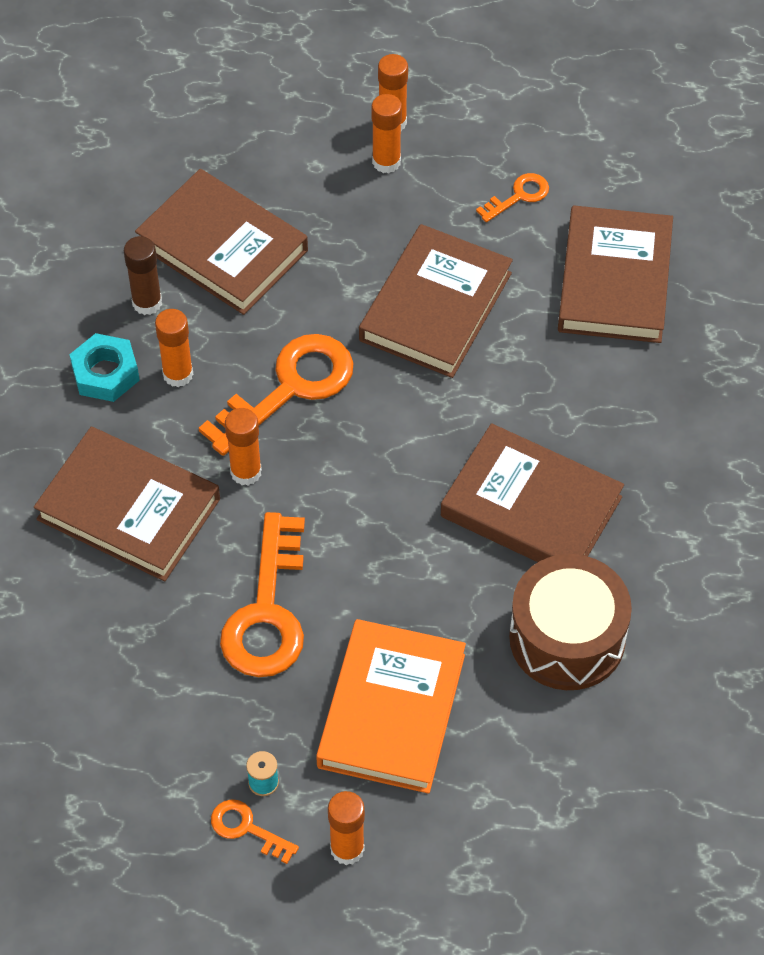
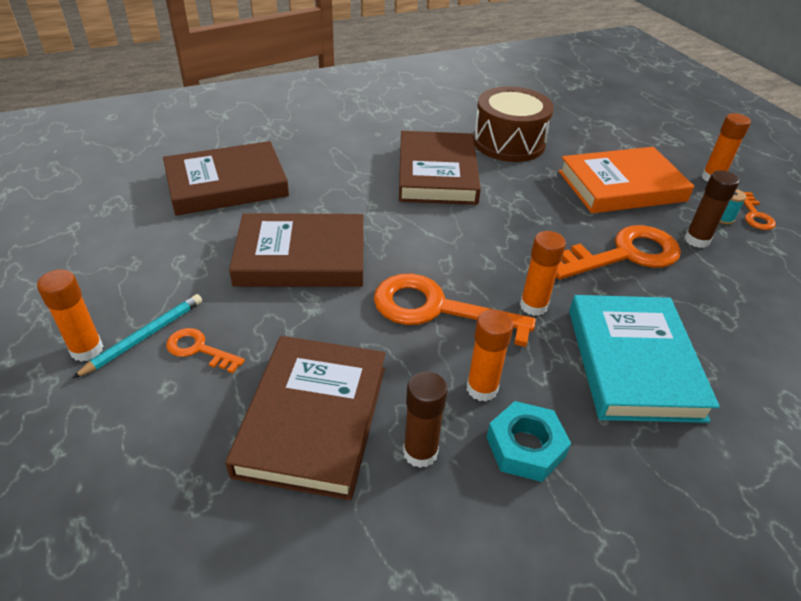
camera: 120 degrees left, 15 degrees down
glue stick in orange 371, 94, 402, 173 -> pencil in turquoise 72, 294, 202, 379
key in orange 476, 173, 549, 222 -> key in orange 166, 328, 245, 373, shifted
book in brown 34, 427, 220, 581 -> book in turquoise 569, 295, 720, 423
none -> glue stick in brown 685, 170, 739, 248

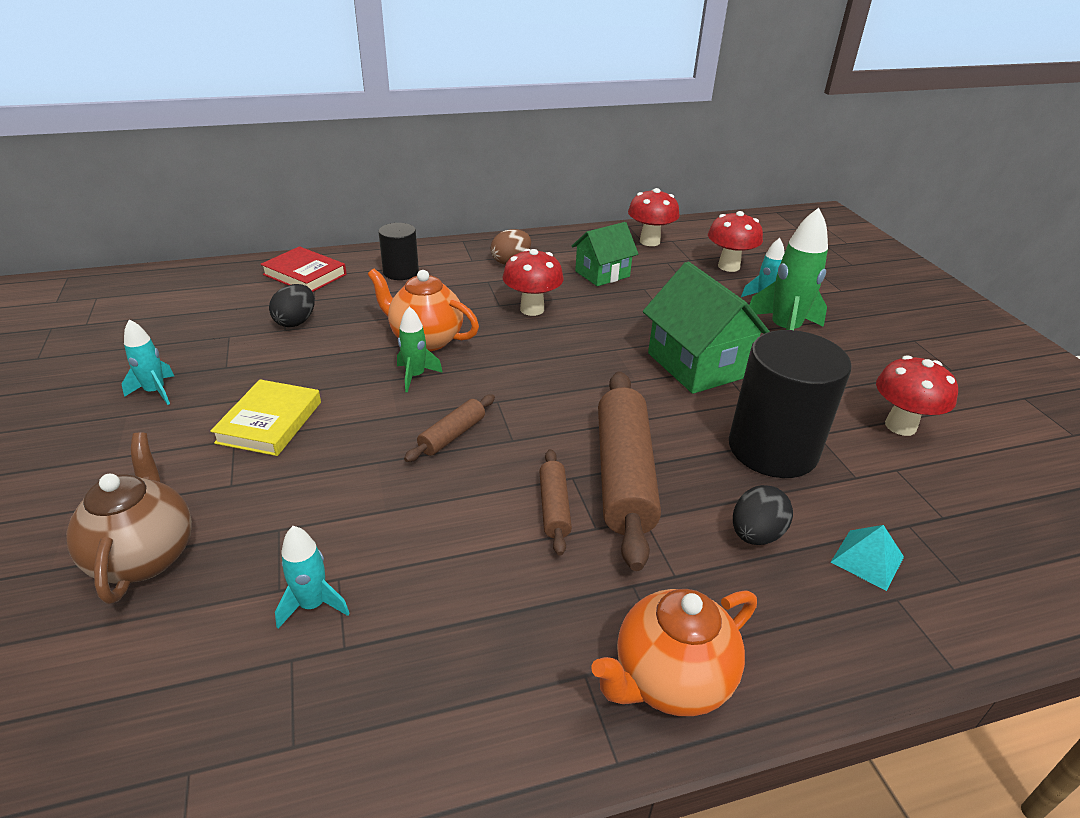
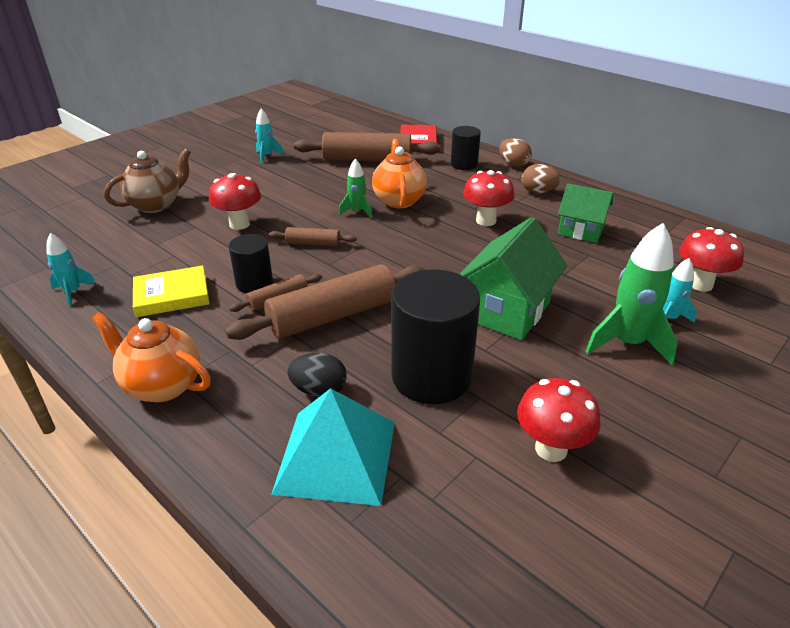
camera: 60 degrees right, 0 degrees up
mushroom in red 628, 188, 679, 246 -> mushroom in red 209, 173, 261, 230, shifted
egg in black 269, 284, 315, 327 -> rolling pin in brown 294, 132, 441, 161
book in yellow 210, 379, 321, 456 -> book in yellow 133, 266, 210, 317, shifted
pyramid in turquoise 831, 525, 904, 591 -> pyramid in turquoise 271, 388, 395, 506, x2.15
rocket in turquoise 275, 526, 350, 629 -> rocket in turquoise 46, 233, 96, 306, shifted
none -> egg in brown 499, 138, 532, 167
none -> cylinder in black 229, 234, 273, 294

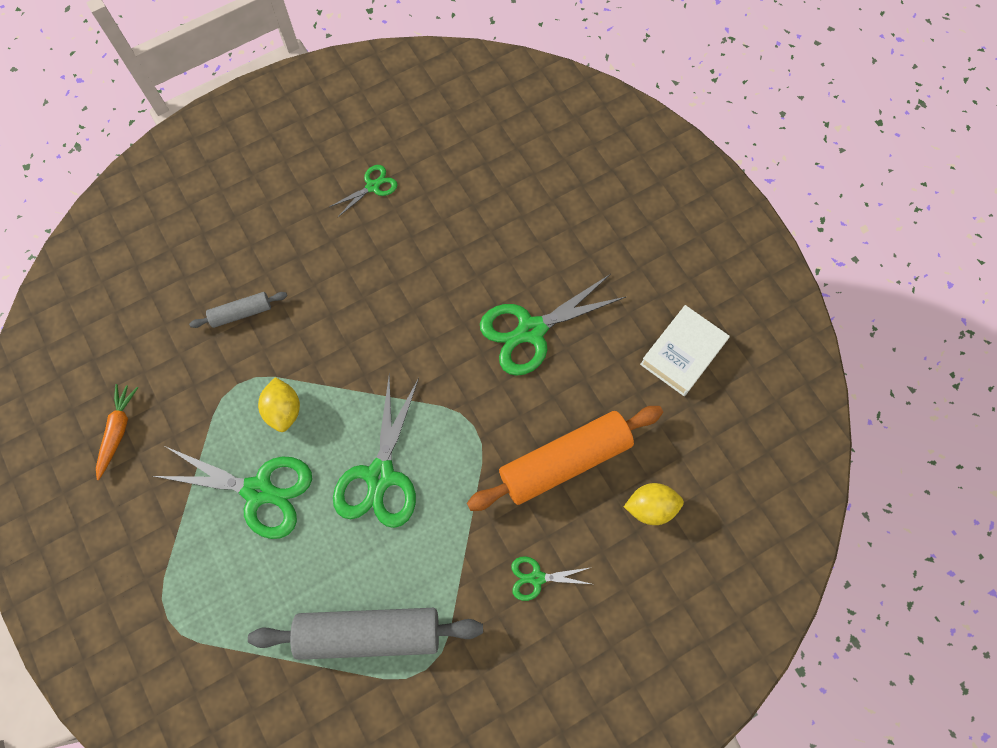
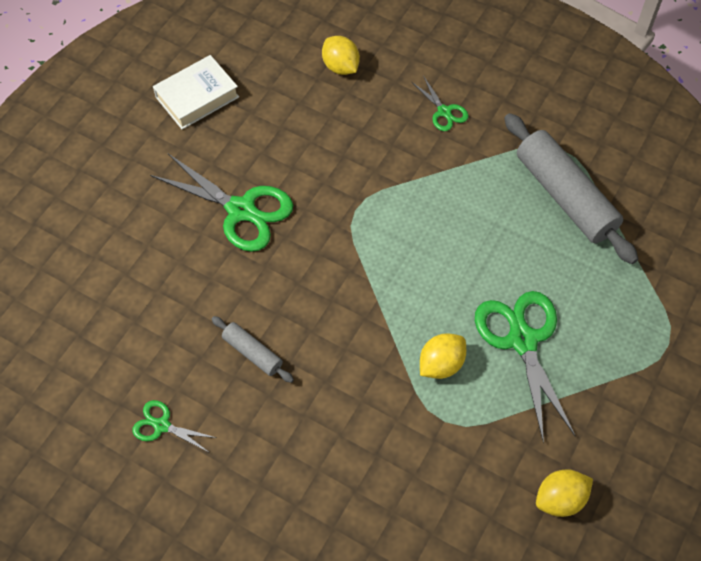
camera: 120 degrees left, 10 degrees down
rolling pin in grey 189, 292, 287, 328 -> rolling pin in grey 212, 316, 294, 383, shifted
book in white 640, 305, 730, 396 -> book in white 153, 55, 239, 129, 45 degrees counterclockwise
scissors in green 333, 374, 419, 528 -> none
carrot in orange 96, 384, 138, 480 -> lemon in yellow 536, 469, 593, 517
rolling pin in orange 467, 406, 663, 511 -> none

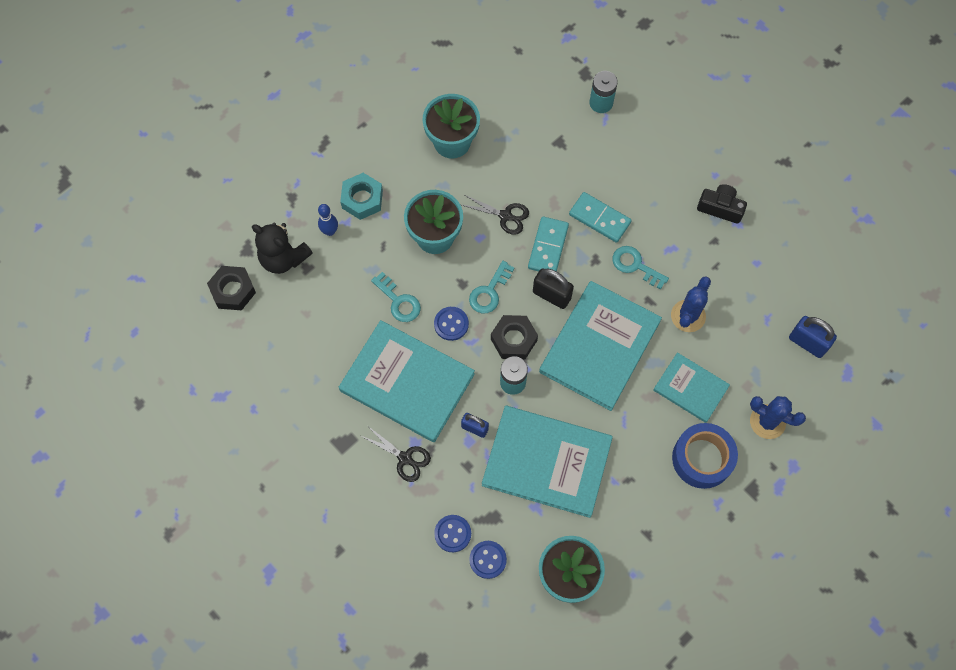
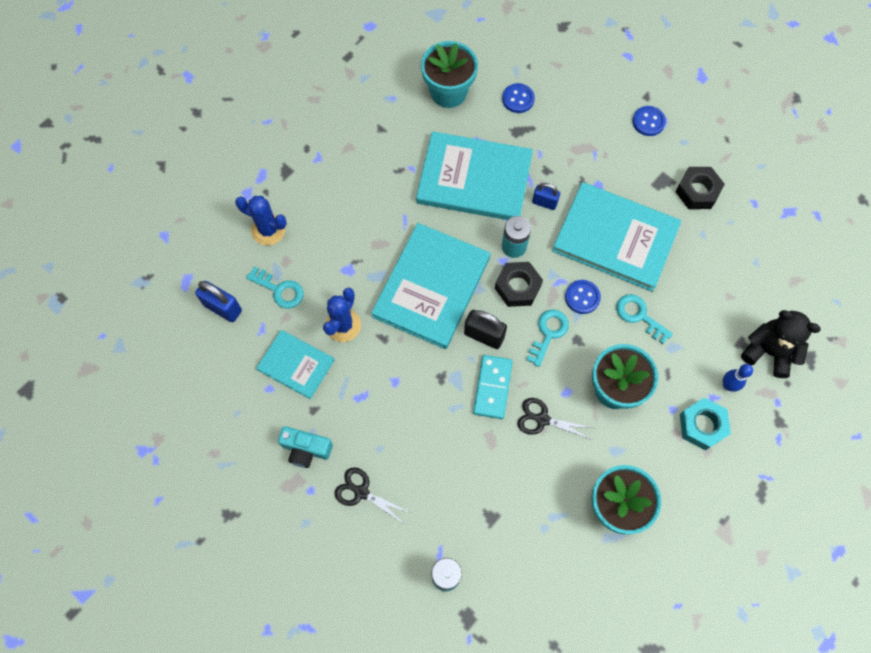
camera: 175 degrees right, 0 degrees up
camera in black 697, 184, 747, 224 -> camera in turquoise 278, 426, 333, 468
domino in turquoise 569, 192, 632, 243 -> none
key in turquoise 612, 246, 669, 289 -> key in turquoise 246, 266, 304, 309, shifted
nut in black 207, 266, 256, 310 -> nut in black 675, 167, 725, 209, shifted
book in turquoise 653, 352, 730, 423 -> book in turquoise 256, 330, 334, 399, shifted
tape in blue 672, 423, 738, 489 -> none
scissors in black 362, 426, 431, 482 -> scissors in black 335, 467, 411, 523, shifted
button in blue 434, 515, 471, 552 -> button in blue 632, 106, 666, 136, shifted

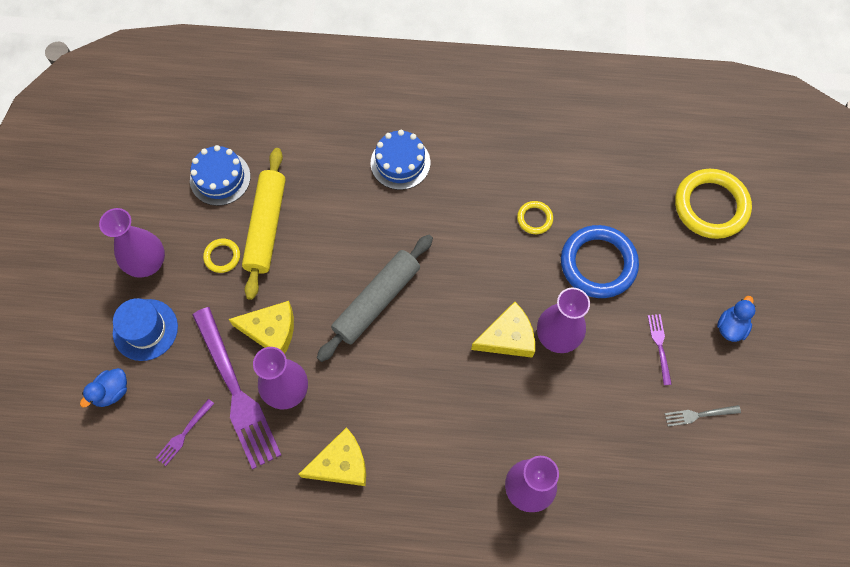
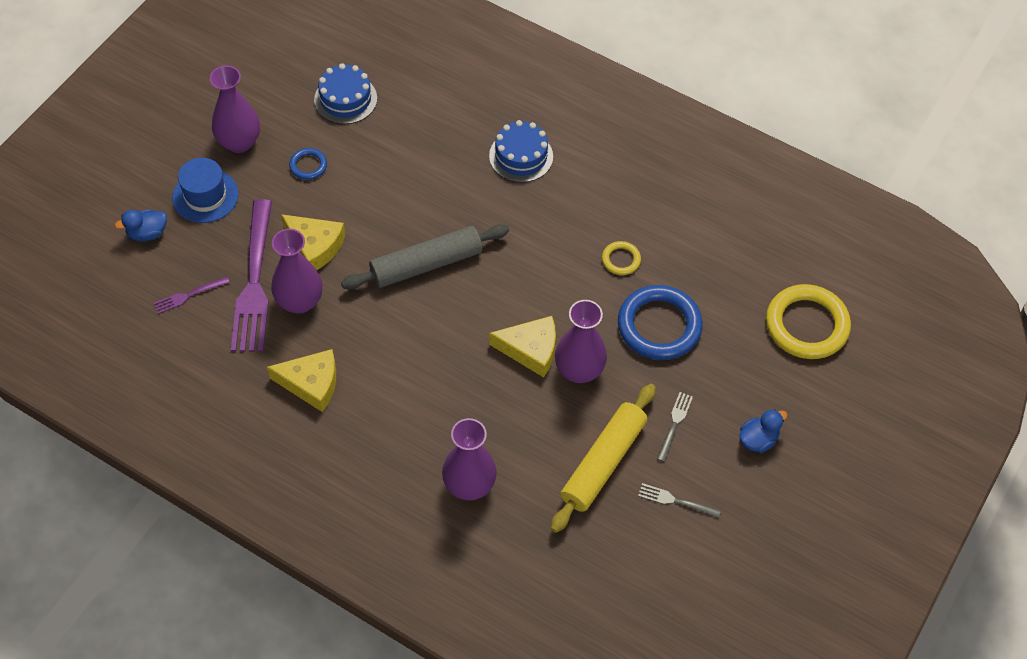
camera: 25 degrees right, 10 degrees down
rolling pin in yellow 242, 148, 286, 300 -> rolling pin in yellow 551, 384, 656, 533, shifted
ring in yellow 203, 238, 240, 273 -> ring in blue 289, 148, 327, 180
fork in purple 648, 314, 672, 385 -> fork in grey 657, 392, 693, 462

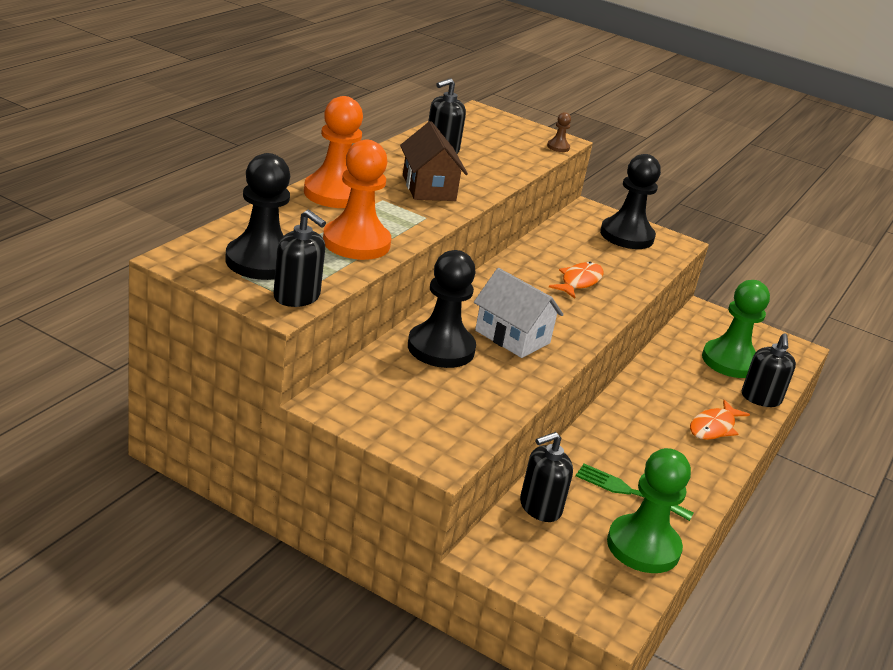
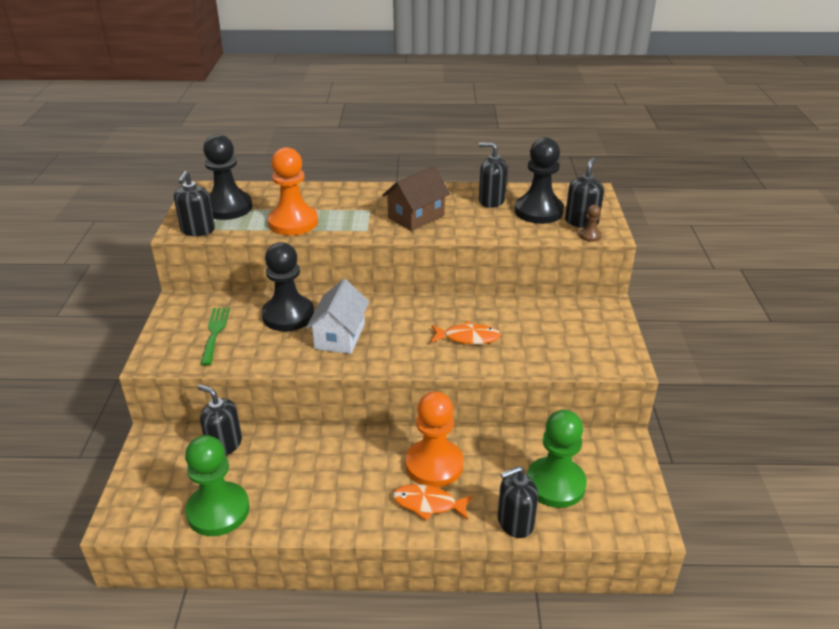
camera: 65 degrees right, 5 degrees up
pawn in orange 304, 96, 363, 208 -> pawn in orange 406, 391, 464, 487, shifted
pawn in black 600, 154, 661, 249 -> pawn in black 515, 137, 564, 224, shifted
fork in green 575, 464, 694, 521 -> fork in green 201, 307, 230, 365, shifted
none -> soap dispenser in black 565, 158, 604, 228

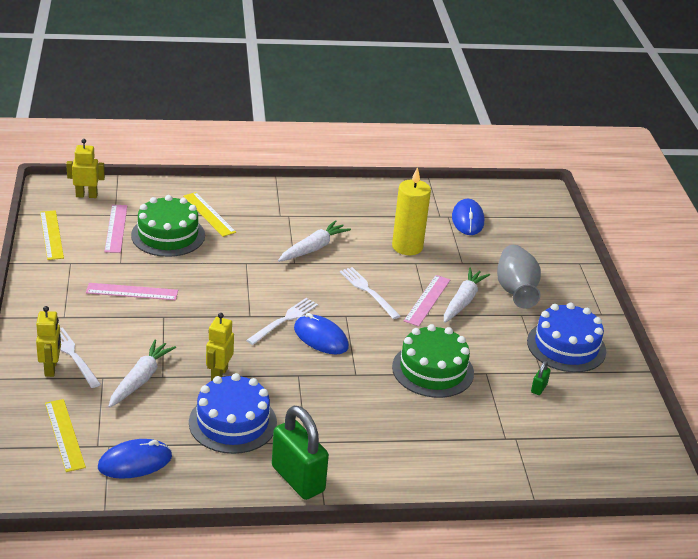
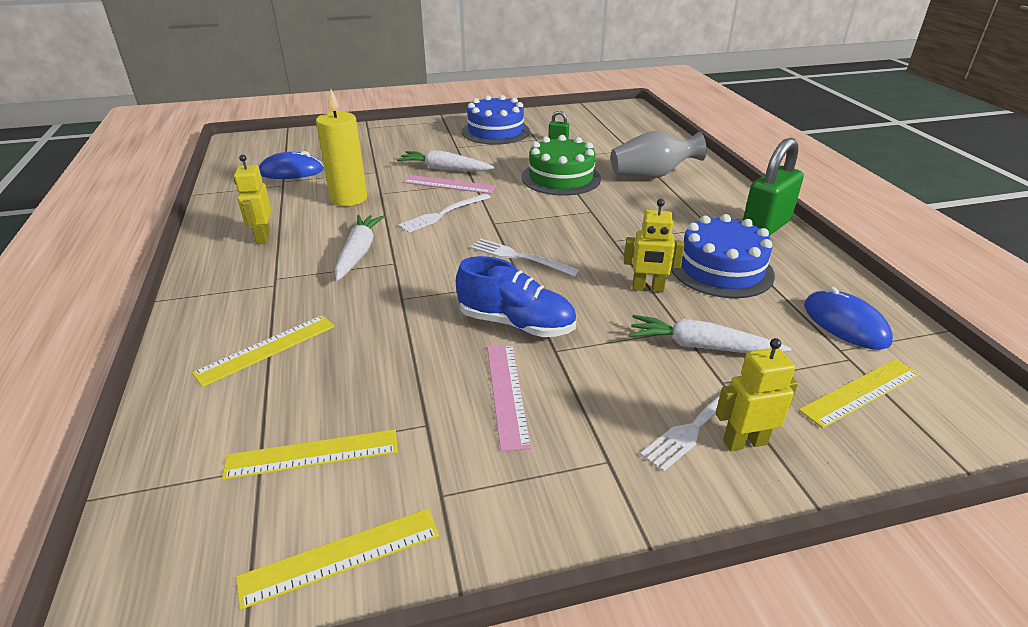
camera: 95 degrees left, 0 degrees up
robot in yellow 66, 139, 105, 198 -> robot in yellow 234, 155, 272, 244, shifted
cake in green 131, 195, 205, 257 -> none
ruler in pink 104, 205, 127, 253 -> ruler in yellow 222, 429, 398, 480
carrot in white 278, 220, 351, 262 -> carrot in white 335, 215, 385, 281, 60 degrees clockwise
vase in grey 497, 245, 541, 309 -> vase in grey 611, 131, 707, 179, shifted
mouse in blue 294, 313, 349, 355 -> none
none -> shoe in blue 456, 256, 576, 337

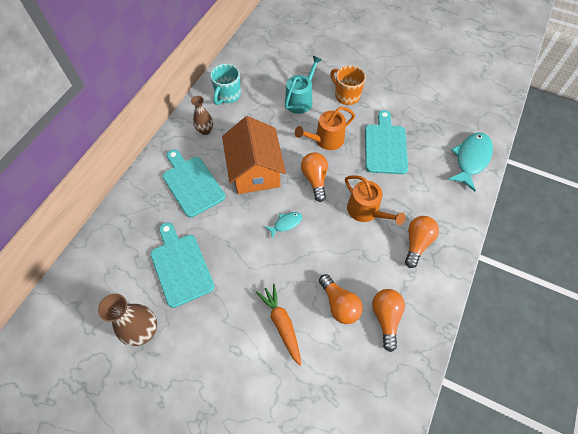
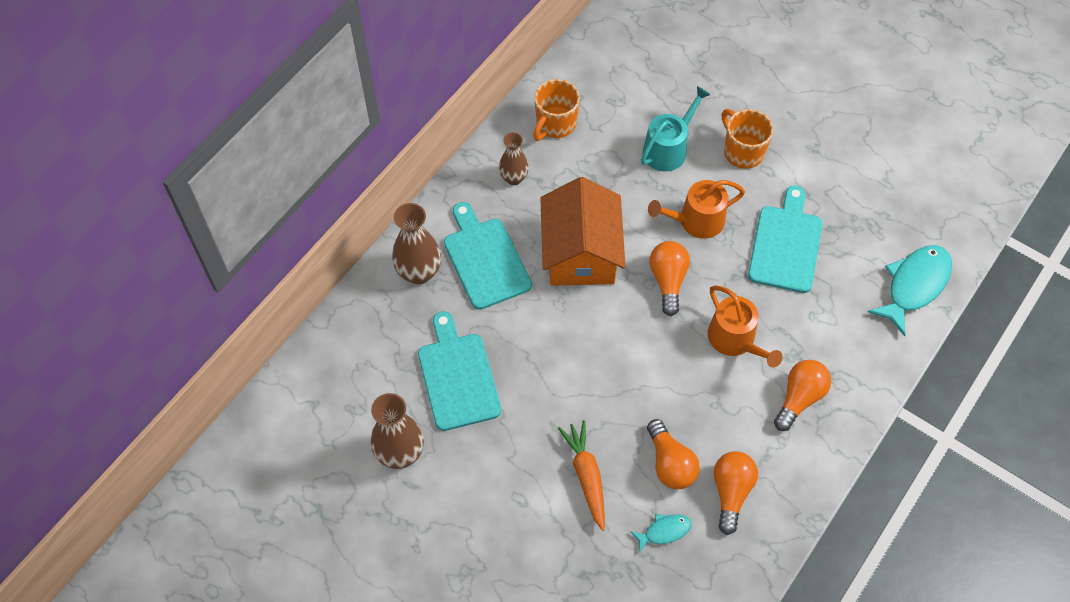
camera: 10 degrees right, 0 degrees up
mug in turquoise 210, 64, 241, 105 -> mug in orange 533, 79, 580, 141
fish in turquoise 265, 212, 302, 238 -> fish in turquoise 630, 514, 692, 552, shifted
none -> vase in brown 392, 203, 441, 284

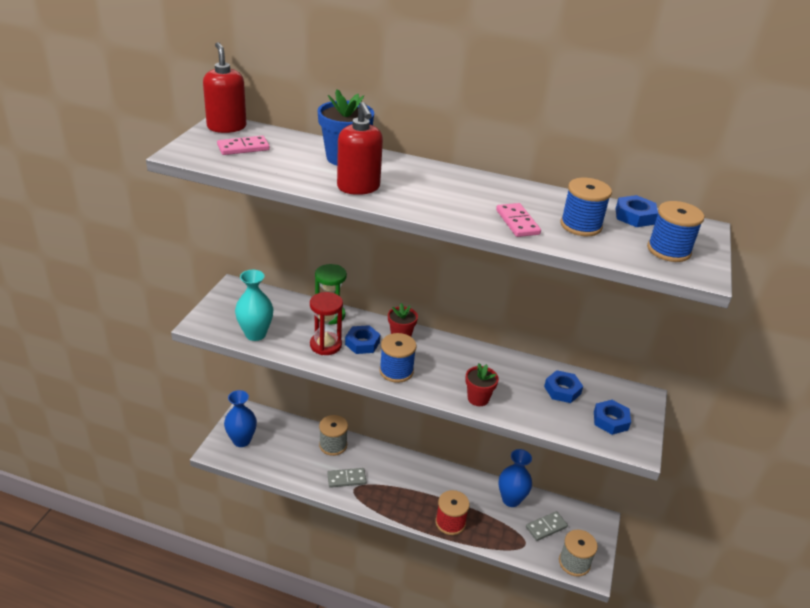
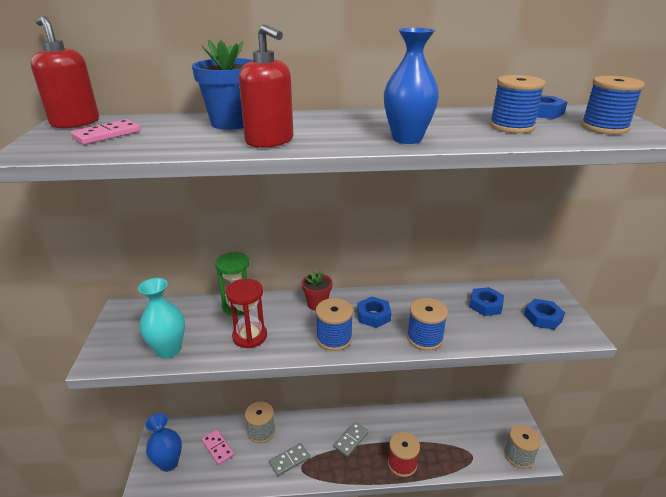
camera: 20 degrees left, 5 degrees down
domino in pink 496, 203, 541, 237 -> domino in pink 201, 429, 234, 465, shifted
nut in blue 345, 325, 380, 354 -> nut in blue 357, 297, 391, 328, shifted
flower pot in red 465, 363, 499, 406 -> spool in blue 407, 298, 448, 351
vase in blue 499, 449, 532, 507 -> vase in blue 384, 28, 439, 144, shifted
domino in grey 526, 511, 568, 541 -> domino in grey 334, 422, 369, 457, shifted

